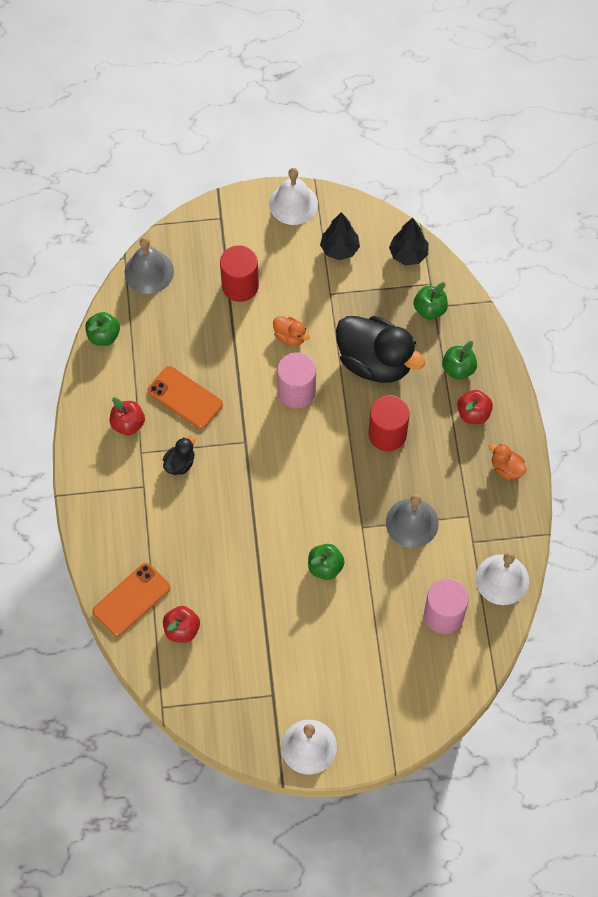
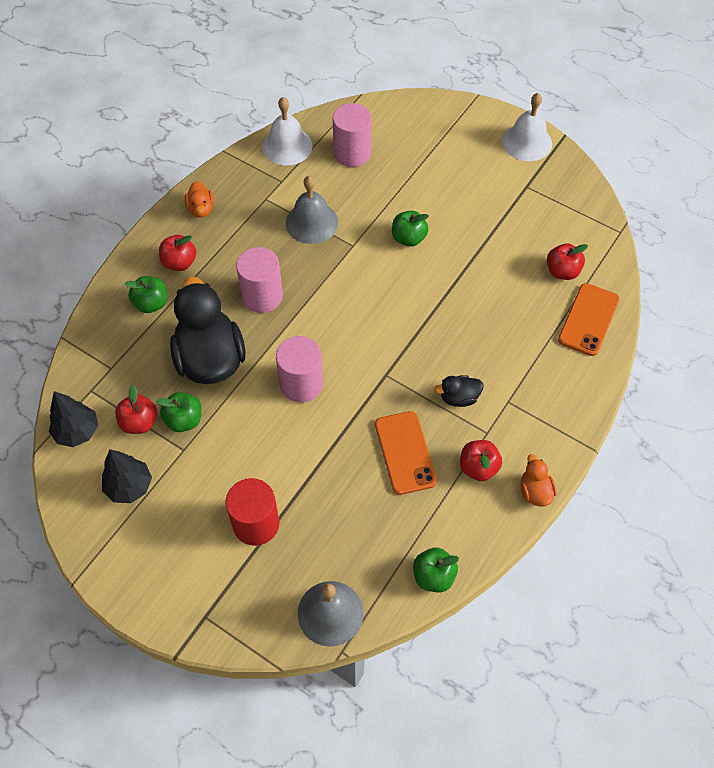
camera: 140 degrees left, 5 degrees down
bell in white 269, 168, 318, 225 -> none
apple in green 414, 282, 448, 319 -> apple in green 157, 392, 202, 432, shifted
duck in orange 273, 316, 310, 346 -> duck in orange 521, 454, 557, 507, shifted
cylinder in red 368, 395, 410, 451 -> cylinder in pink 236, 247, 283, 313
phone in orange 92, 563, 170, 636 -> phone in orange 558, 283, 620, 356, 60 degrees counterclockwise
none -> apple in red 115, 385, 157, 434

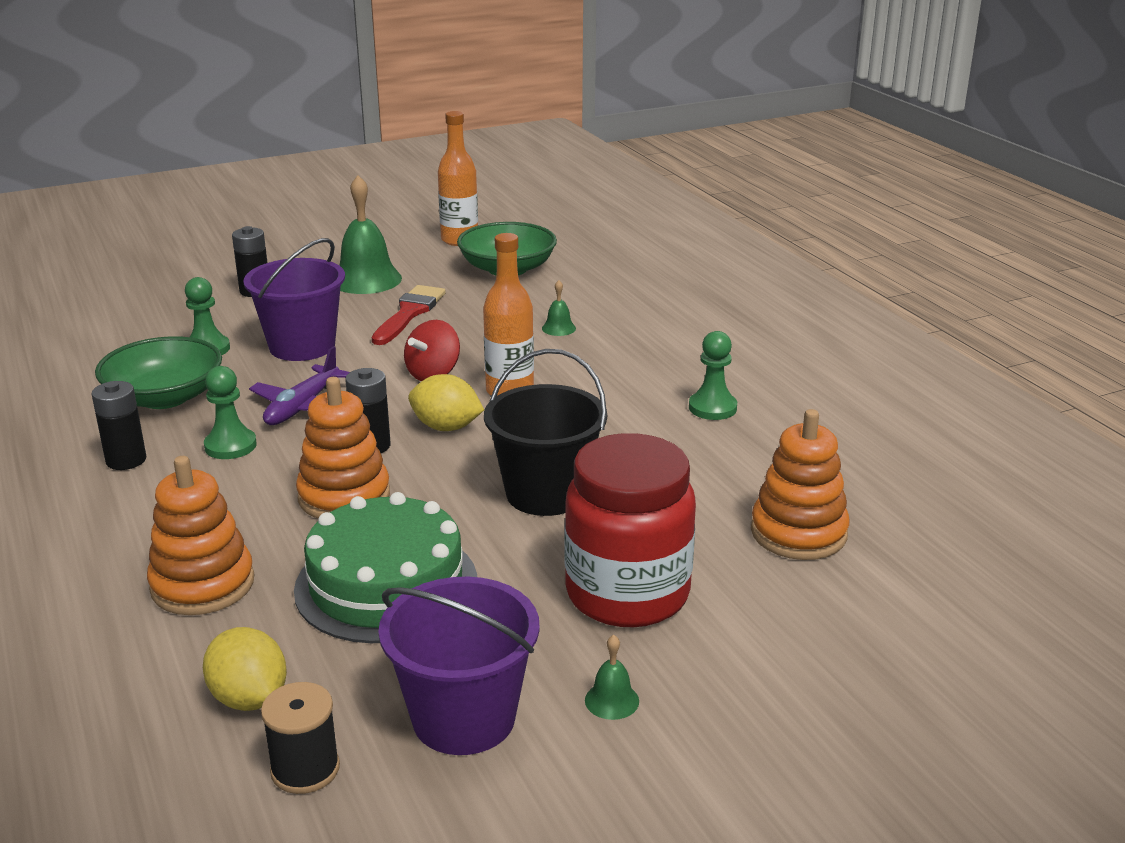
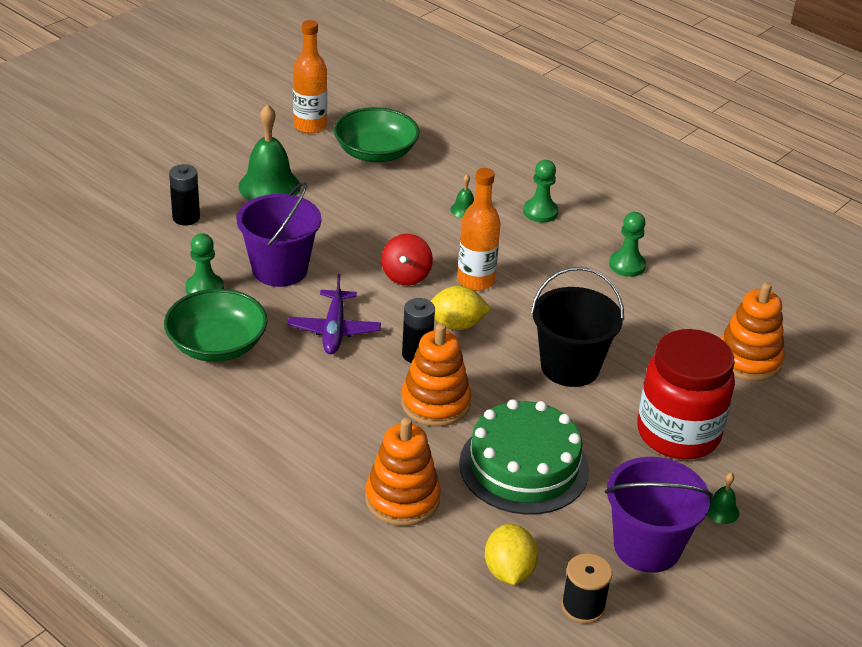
camera: 25 degrees left, 10 degrees up
brush in red 372, 285, 446, 345 -> none
pawn in green 204, 366, 257, 459 -> pawn in green 523, 160, 558, 223, shifted
battery in black 91, 381, 146, 470 -> none
lemon in yellow 203, 627, 287, 711 -> lemon in yellow 485, 524, 538, 585, 60 degrees clockwise

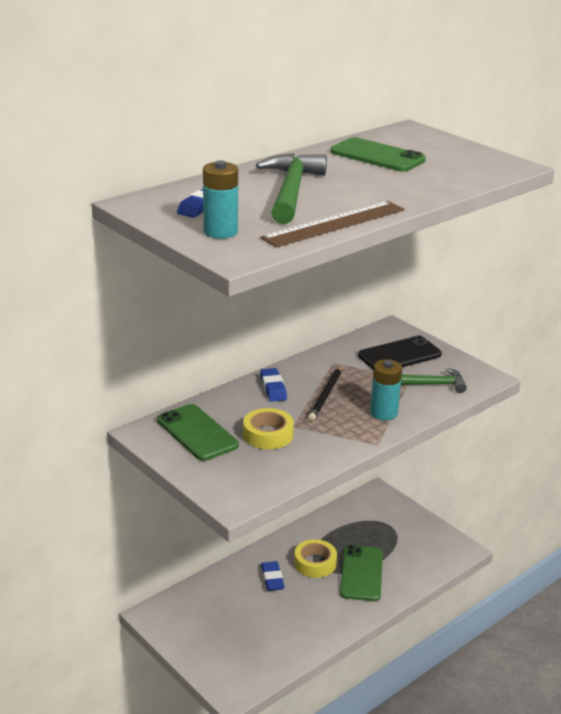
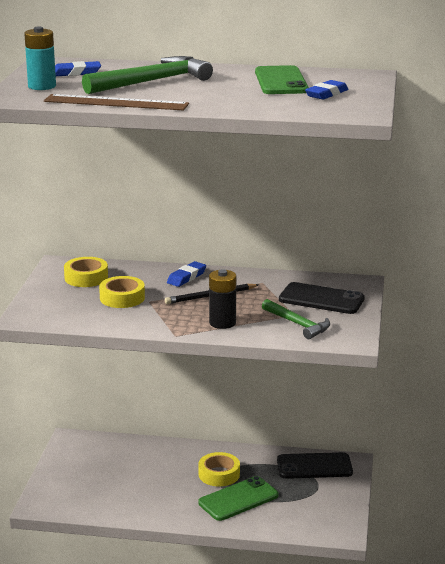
camera: 50 degrees right, 5 degrees down
battery in turquoise 370, 359, 402, 420 -> battery in black 209, 269, 236, 329
phone in green 157, 404, 239, 461 -> tape in yellow 64, 257, 108, 287
eraser in blue 261, 561, 285, 591 -> eraser in blue 305, 80, 348, 100, shifted
none -> phone in black 277, 452, 353, 479

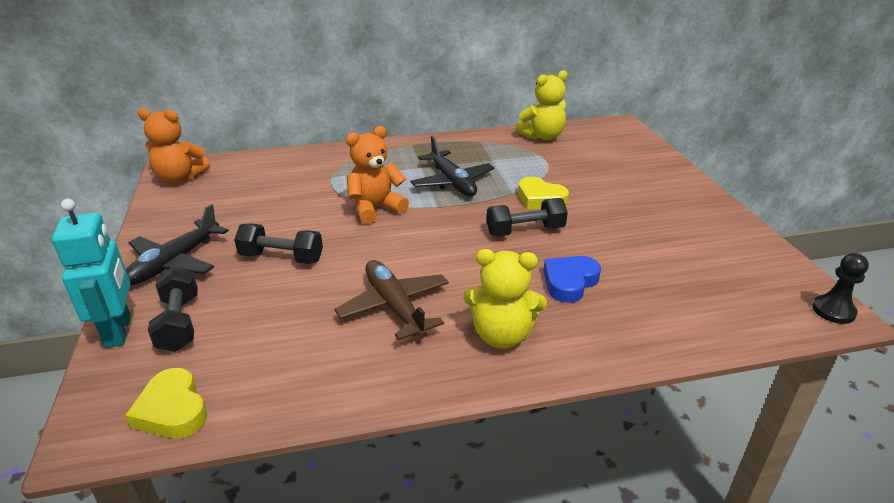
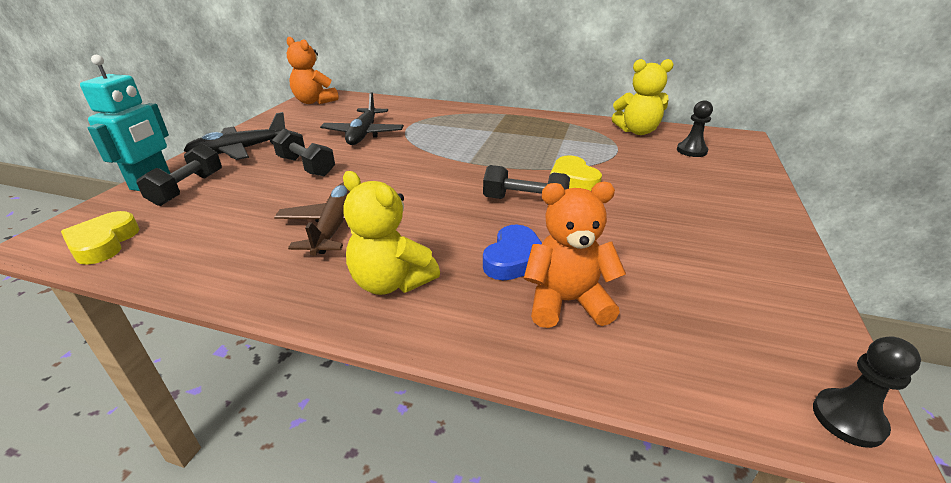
camera: 30 degrees right, 0 degrees up
teddy bear in orange 346, 126, 409, 224 -> teddy bear in orange 524, 182, 626, 328, shifted
plane in black 411, 136, 494, 196 -> plane in black 320, 92, 404, 145, shifted
heart in blue 544, 256, 601, 303 -> heart in blue 483, 225, 542, 280, 135 degrees clockwise
none -> pawn in black 677, 100, 713, 157

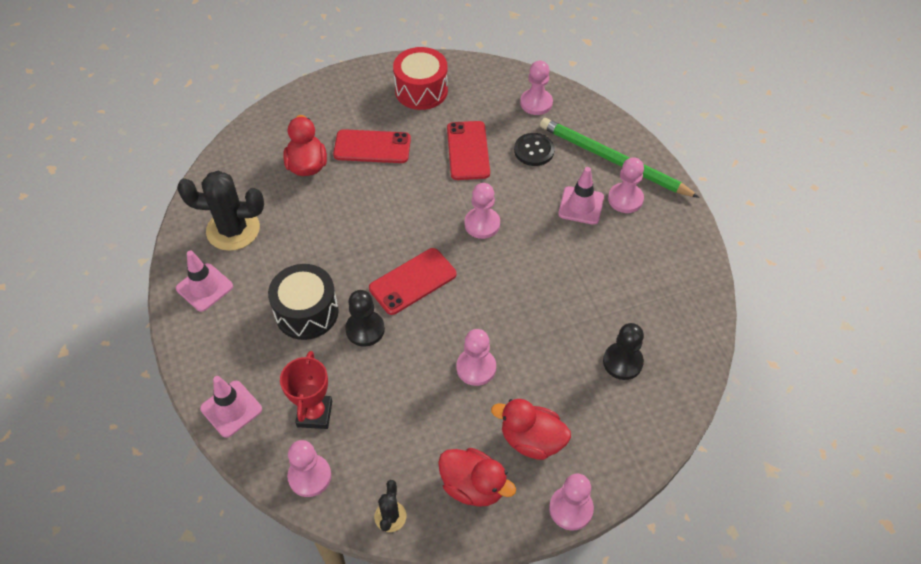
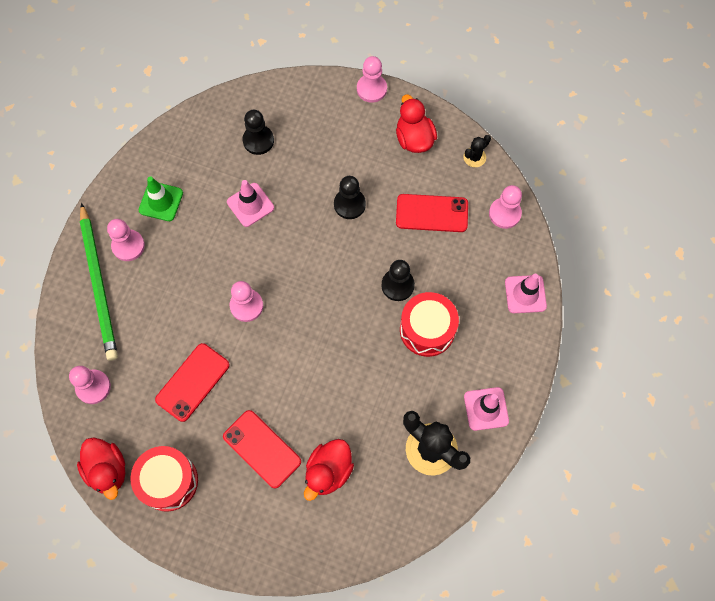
camera: 140 degrees left, 15 degrees up
button in black 514, 133, 555, 166 -> none
traffic cone in pink 558, 167, 604, 225 -> traffic cone in pink 227, 180, 274, 227, shifted
phone in red 369, 248, 456, 315 -> phone in red 396, 194, 468, 232, shifted
drum in black 268, 264, 339, 340 -> drum in red 400, 292, 459, 357
pawn in pink 456, 329, 496, 386 -> pawn in black 334, 176, 366, 219
trophy in red 280, 351, 332, 429 -> none
duck in red 491, 399, 571, 460 -> duck in red 77, 437, 125, 500, shifted
none -> traffic cone in green 139, 176, 183, 221

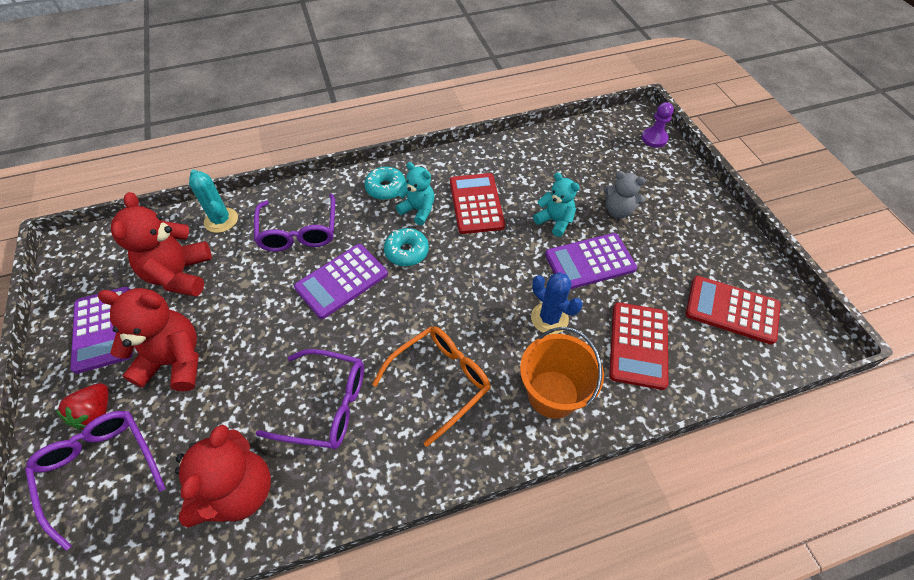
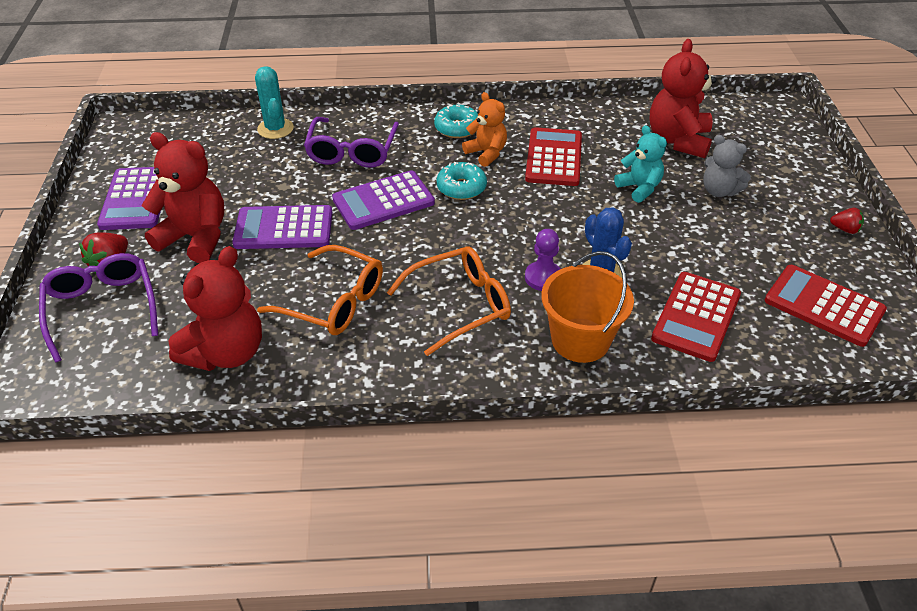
camera: 15 degrees right, 10 degrees down
pawn in purple 642, 102, 674, 147 -> pawn in purple 525, 229, 561, 291, shifted
teddy bear in turquoise 396, 162, 435, 225 -> teddy bear in orange 462, 92, 507, 167
teddy bear in red 111, 192, 212, 297 -> teddy bear in red 650, 39, 717, 158, shifted
calculator in purple 545, 233, 637, 289 -> calculator in purple 232, 205, 332, 249, shifted
glasses in purple 256, 349, 364, 449 -> glasses in orange 257, 245, 383, 335
none -> strawberry in red 830, 208, 864, 234

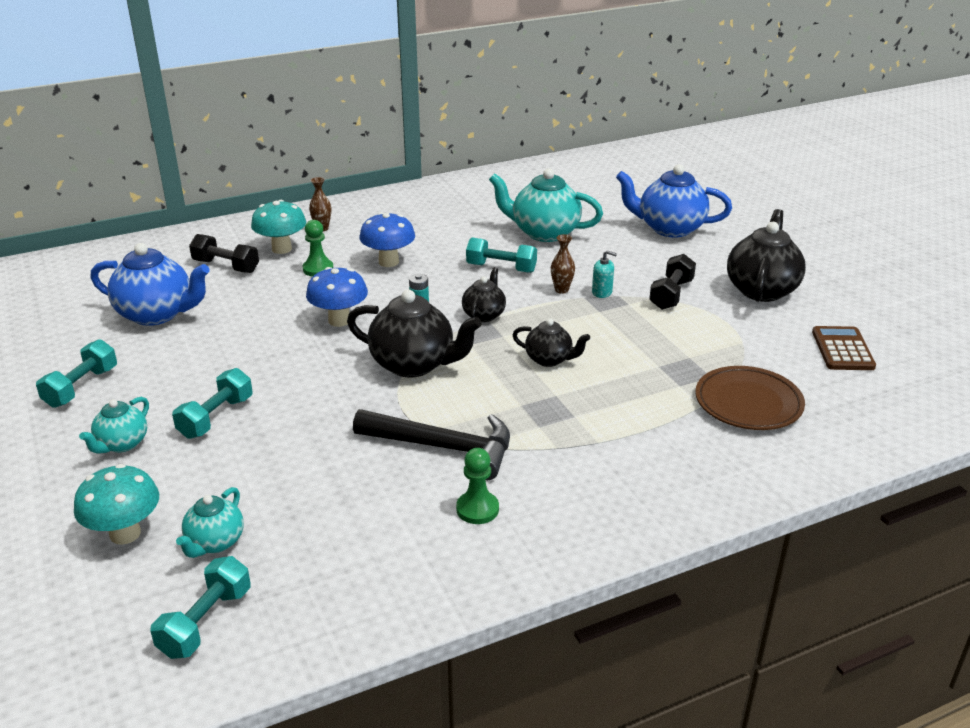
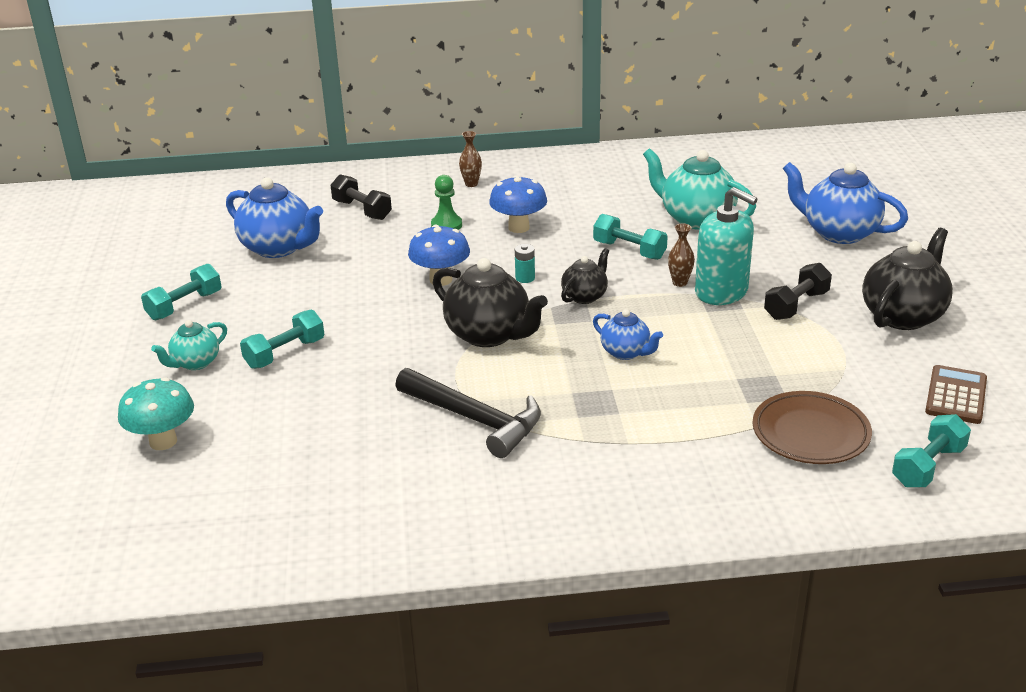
camera: 20 degrees right, 0 degrees up
mushroom in turquoise 251, 200, 306, 254 -> none
soap dispenser in turquoise 592, 250, 617, 298 -> soap dispenser in turquoise 695, 187, 757, 305, x2.26
teapot in black 513, 318, 590, 367 -> teapot in blue 593, 309, 663, 360
pawn in green 456, 448, 499, 524 -> none
teapot in turquoise 176, 487, 244, 558 -> none
dumbbell in turquoise 150, 556, 250, 659 -> dumbbell in turquoise 892, 414, 971, 487, shifted

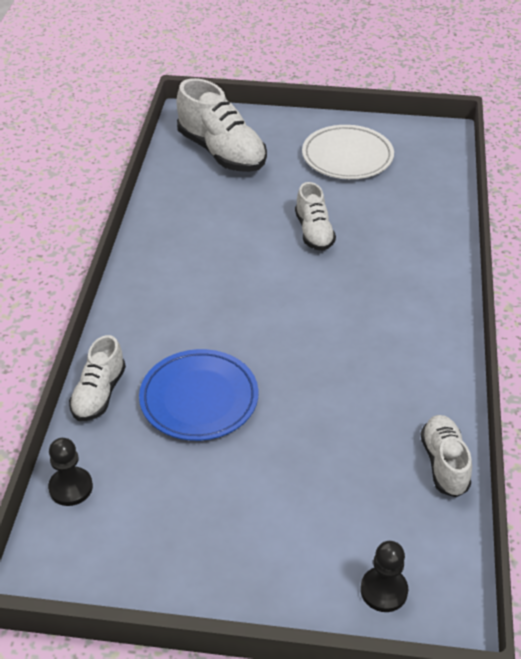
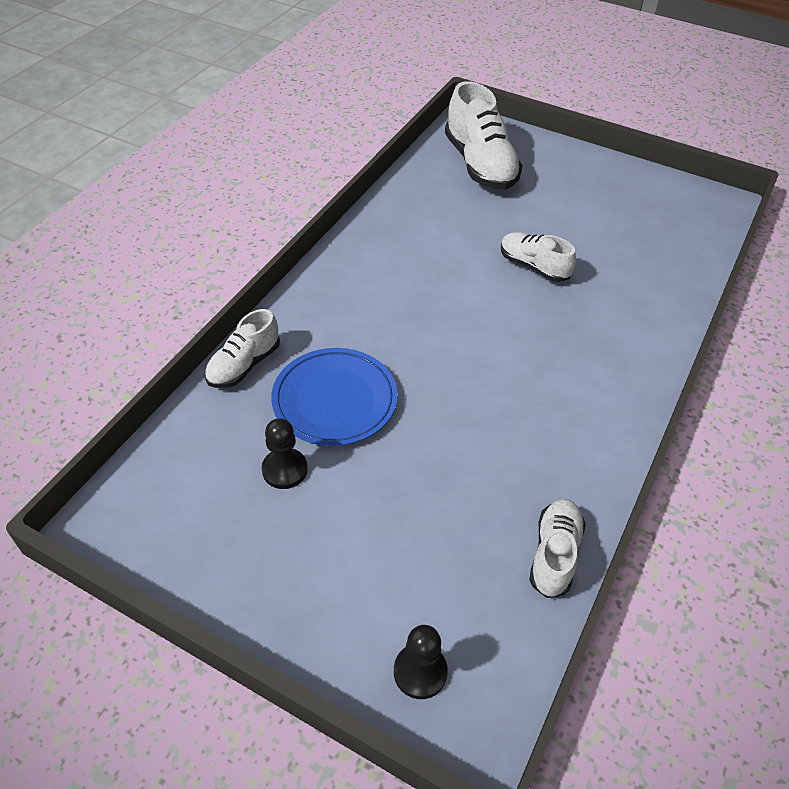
camera: 20 degrees right, 5 degrees up
plate in white 302, 125, 394, 179 -> none
shoe in white 295, 182, 336, 251 -> shoe in white 501, 232, 576, 282, 120 degrees clockwise
pawn in black 48, 438, 93, 506 -> pawn in black 262, 418, 308, 489, shifted

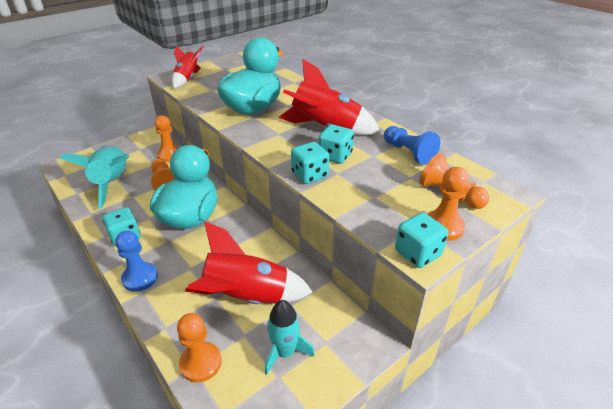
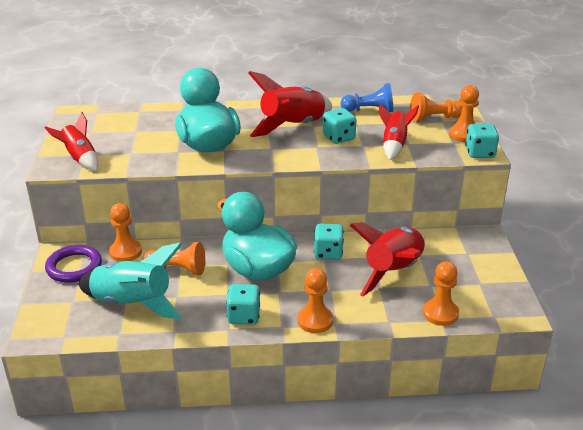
camera: 55 degrees left, 5 degrees down
dice in turquoise 291, 142, 329, 184 -> dice in turquoise 314, 224, 344, 260, shifted
pawn in blue 115, 231, 158, 292 -> pawn in orange 297, 268, 333, 333
rocket in turquoise 265, 300, 315, 375 -> none
none -> rocket in red 379, 104, 419, 160
none -> ring in purple 45, 245, 102, 283

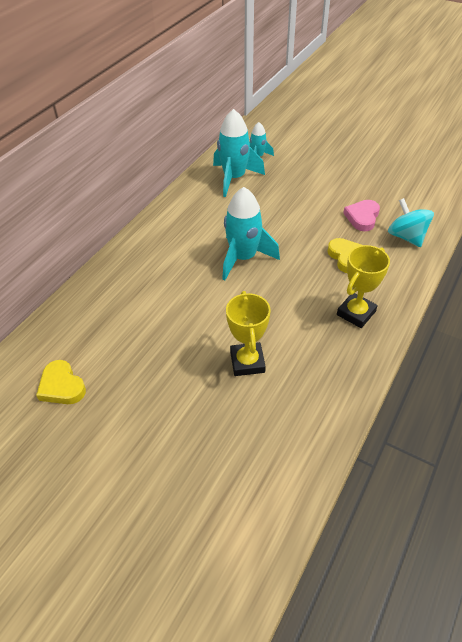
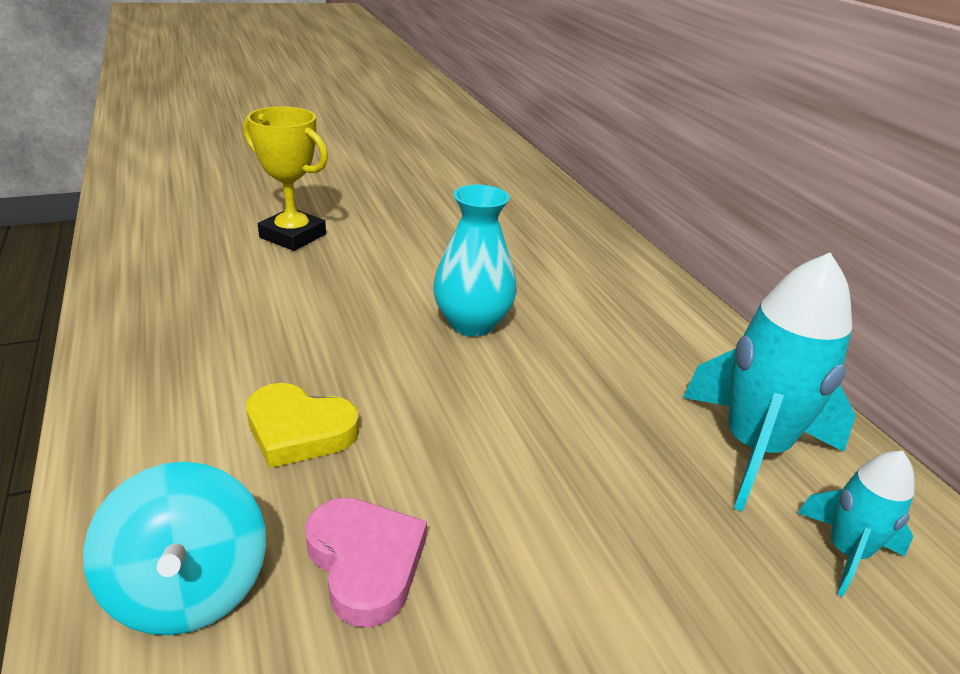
camera: 125 degrees right, 15 degrees down
rocket in turquoise 222, 187, 280, 280 -> vase in turquoise 433, 185, 517, 337
spinning top in turquoise 388, 198, 434, 247 -> spinning top in turquoise 83, 462, 266, 635, 60 degrees clockwise
trophy in yellow 337, 245, 390, 328 -> none
heart in yellow 36, 360, 86, 404 -> none

